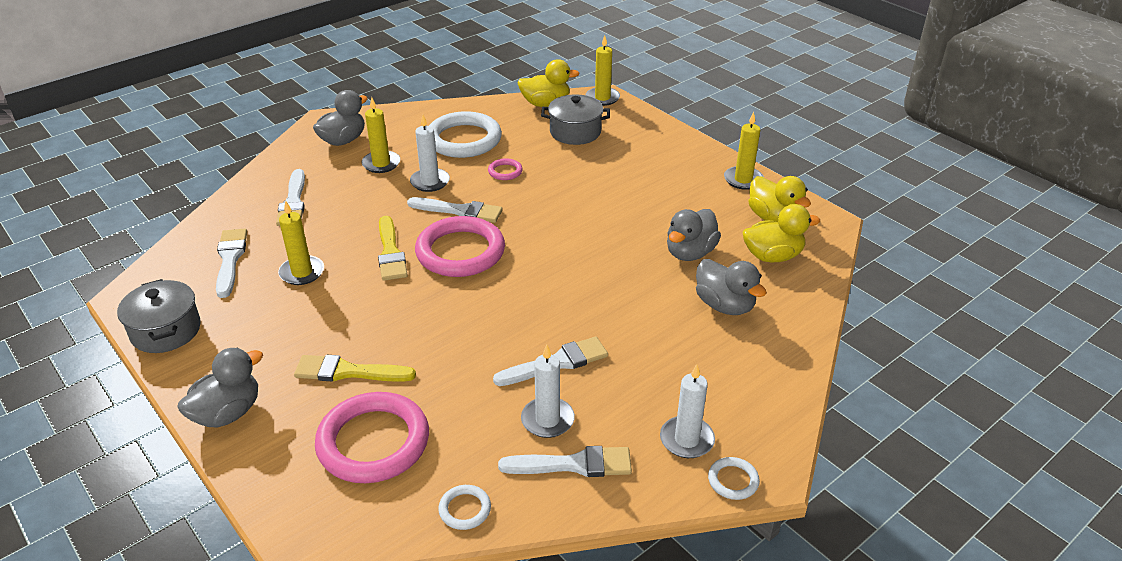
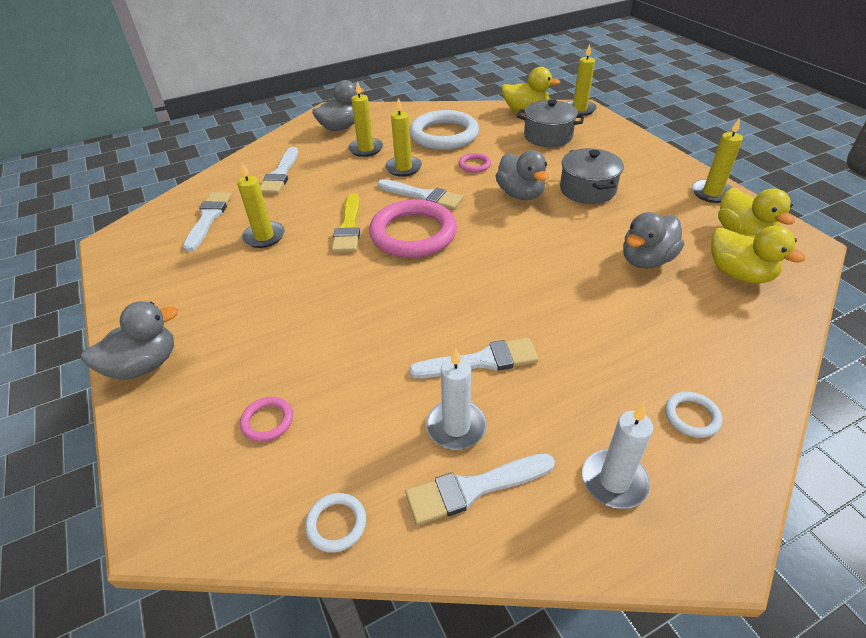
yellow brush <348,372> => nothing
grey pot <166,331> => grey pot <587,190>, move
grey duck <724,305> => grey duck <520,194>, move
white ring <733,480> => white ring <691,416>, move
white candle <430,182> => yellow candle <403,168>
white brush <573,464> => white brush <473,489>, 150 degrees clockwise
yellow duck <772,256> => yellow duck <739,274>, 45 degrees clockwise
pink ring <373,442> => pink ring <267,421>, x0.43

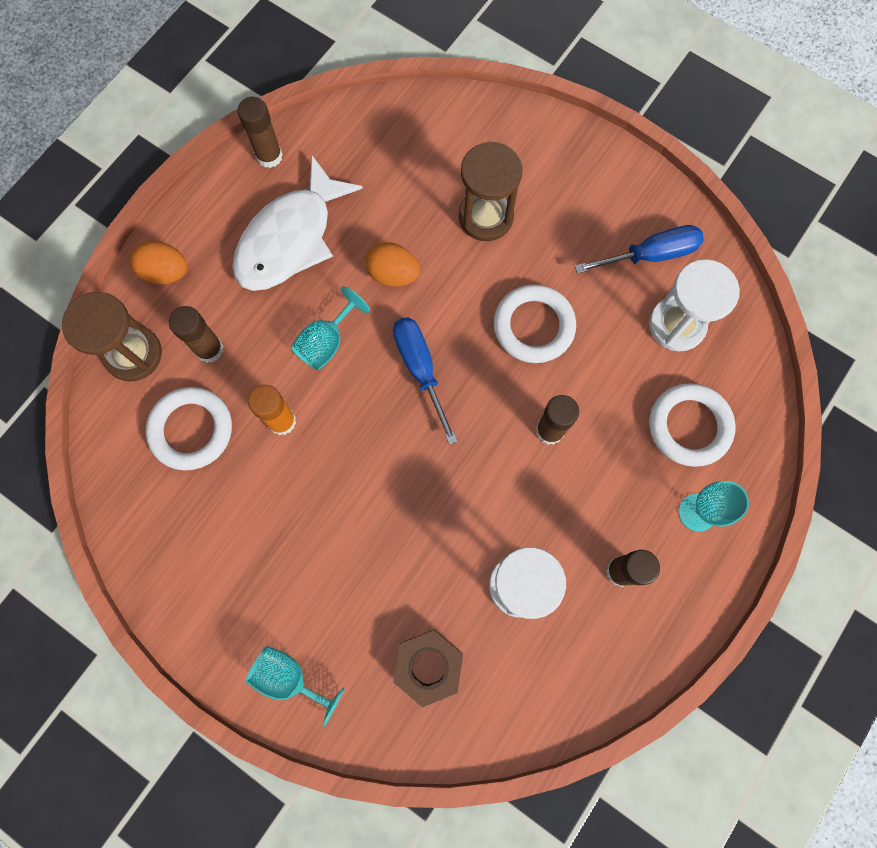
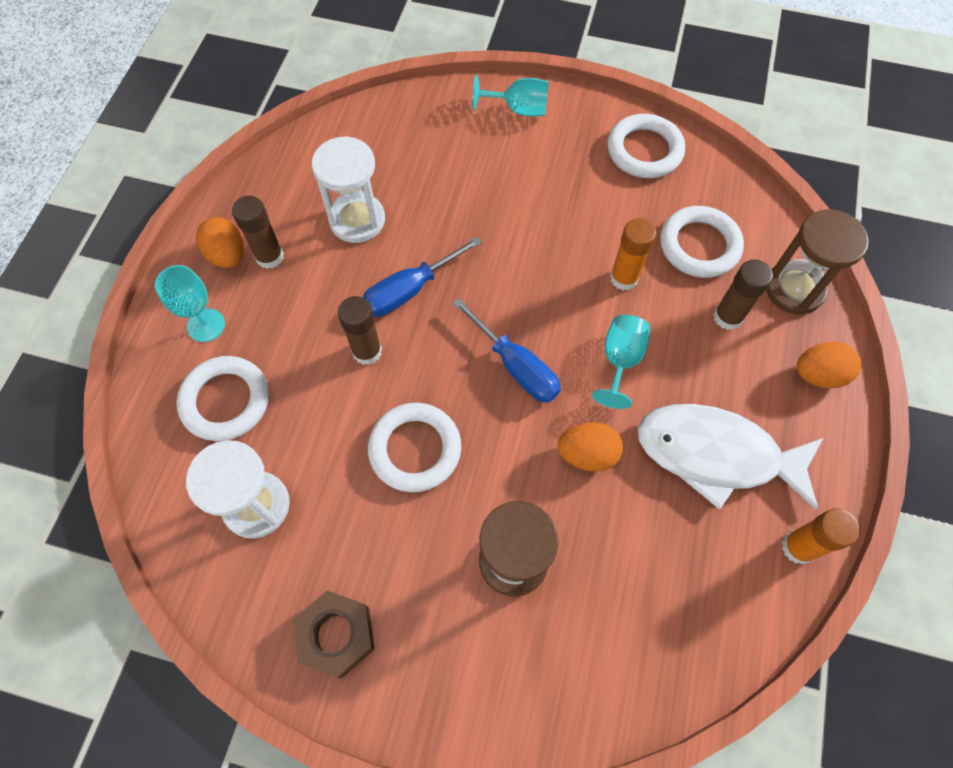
nothing => orange egg <227,255>
nothing => white ring <644,150>
brown nut <428,666> => brown nut <336,635>, move
blue screwdriver <650,255> => blue screwdriver <410,290>, move
brown glue stick <269,156> => orange glue stick <798,547>
white fish <290,239> => white fish <716,455>, 90 degrees counterclockwise

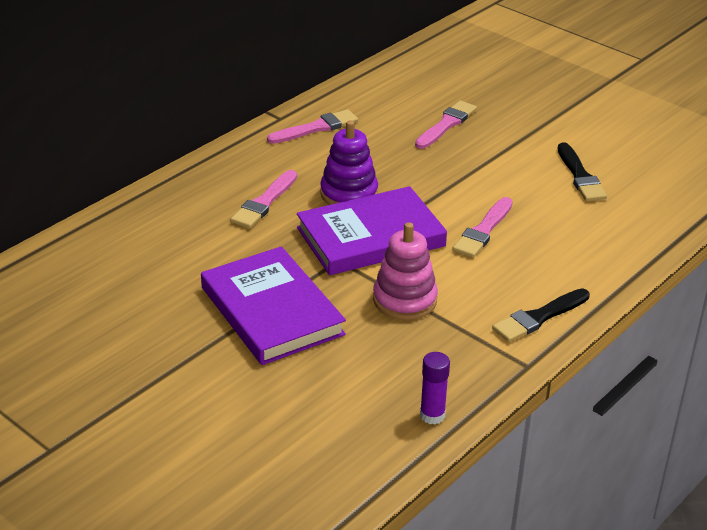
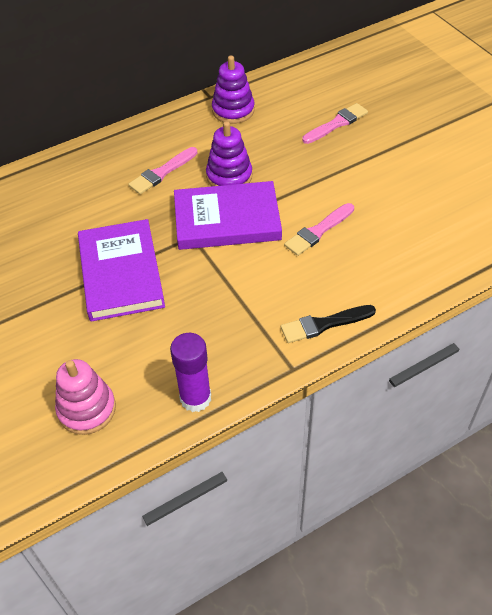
black brush <580,176> => nothing
pink stacking toy <405,300> => pink stacking toy <87,409>, move
pink brush <316,128> => purple stacking toy <233,110>
purple glue stick <432,415> => purple glue stick <195,398>, x1.53

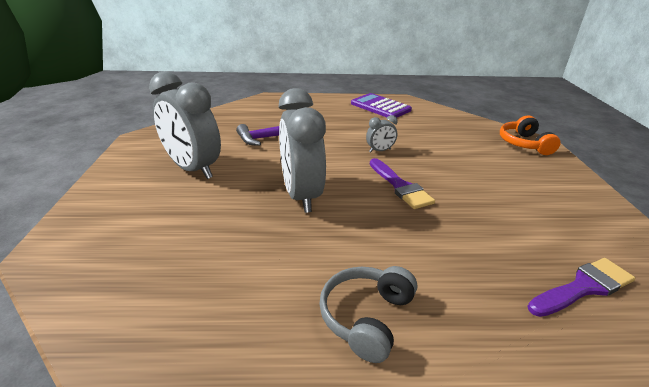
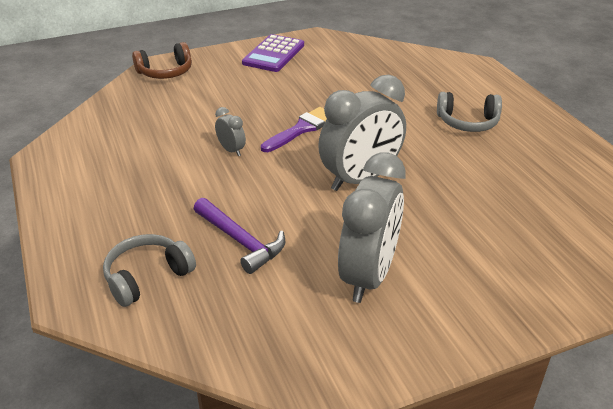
purple brush <583,287> => nothing
nothing => grey headphones <147,277>
purple calculator <380,107> => purple calculator <273,54>, move
orange headphones <524,144> => brown headphones <165,72>

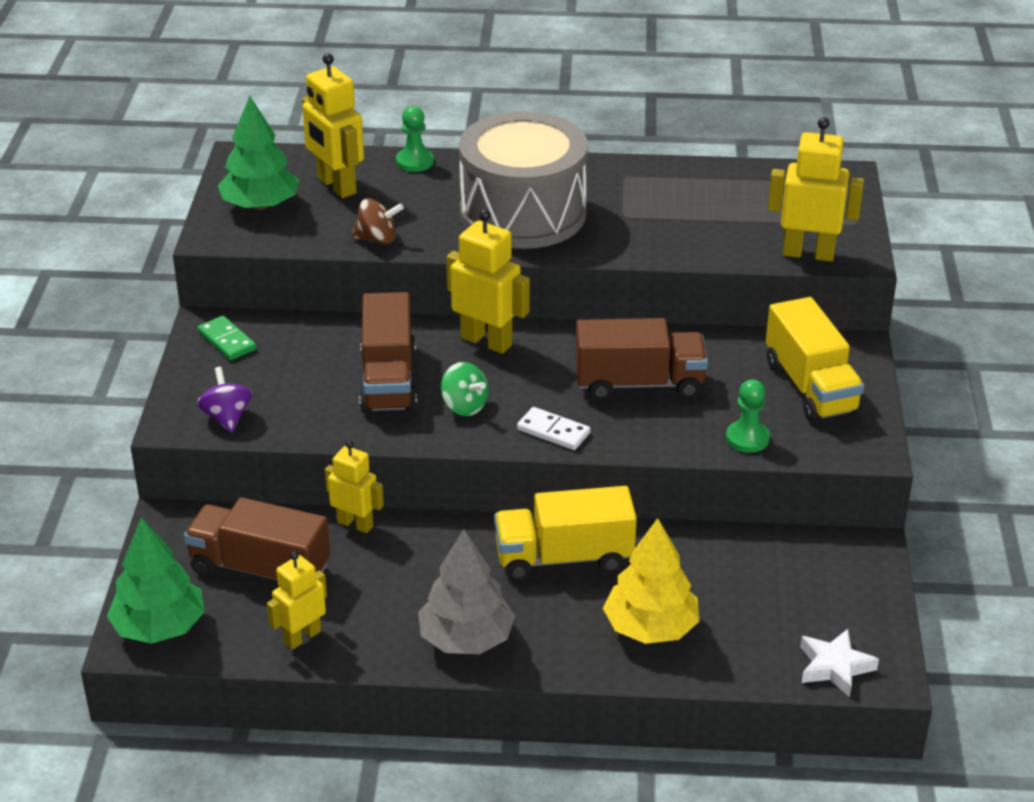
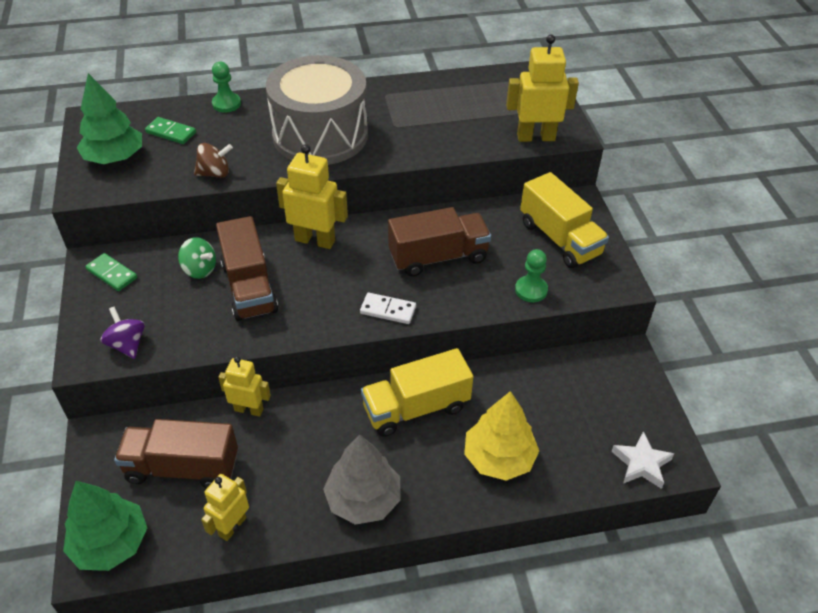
green spinning top <464,406> => green spinning top <199,270>, move
yellow robot <336,186> => green domino <171,132>

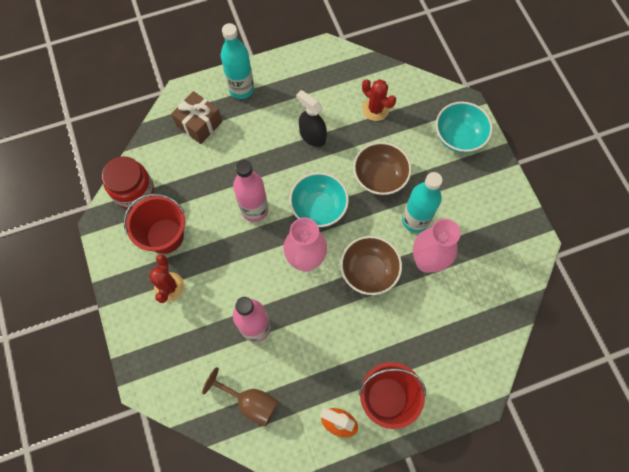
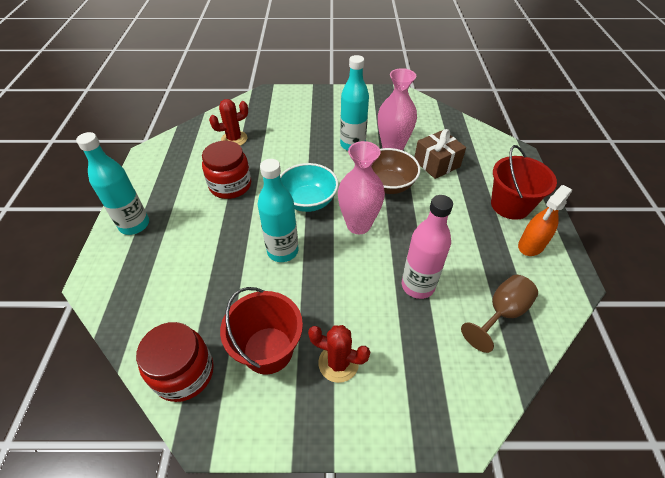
brown bowl <379,177> => nothing
turquoise bowl <458,137> => nothing
brown gift <199,124> => brown gift <436,163>, move
black spray bottle <312,136> => red jar <230,185>
pink bottle <254,210> => turquoise bottle <282,251>

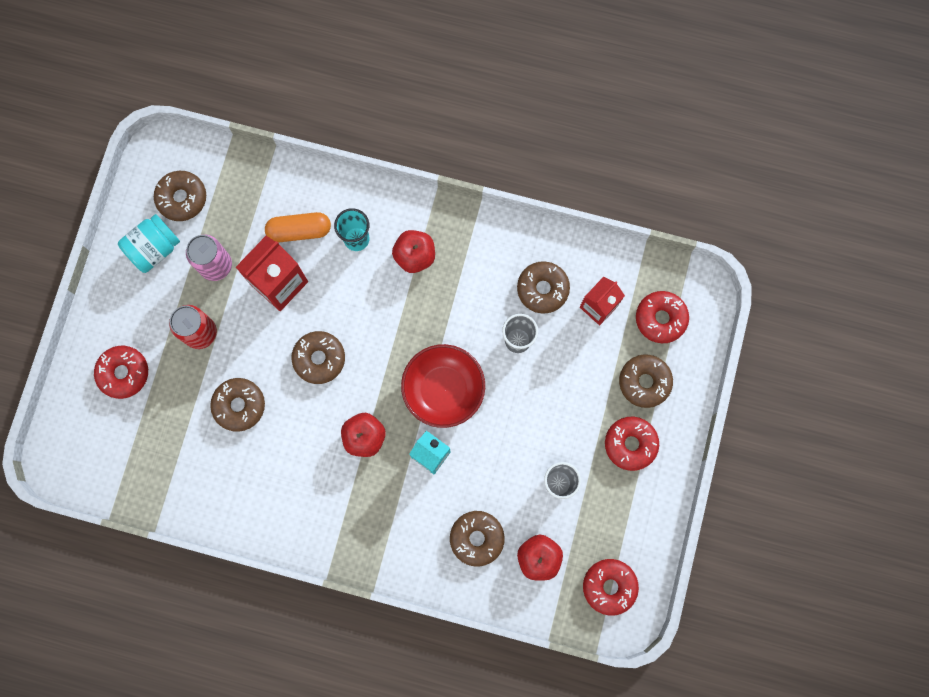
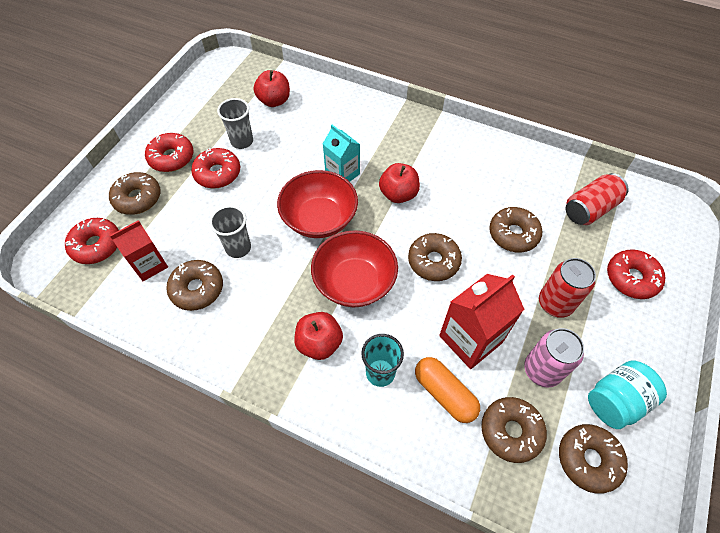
nothing => red bowl <354,282>
nothing => red can <590,209>
brown donut <477,538> => brown donut <511,431>, move
red donut <609,586> => red donut <217,173>, move
orange capsule <299,231> => orange capsule <444,393>, 45 degrees clockwise

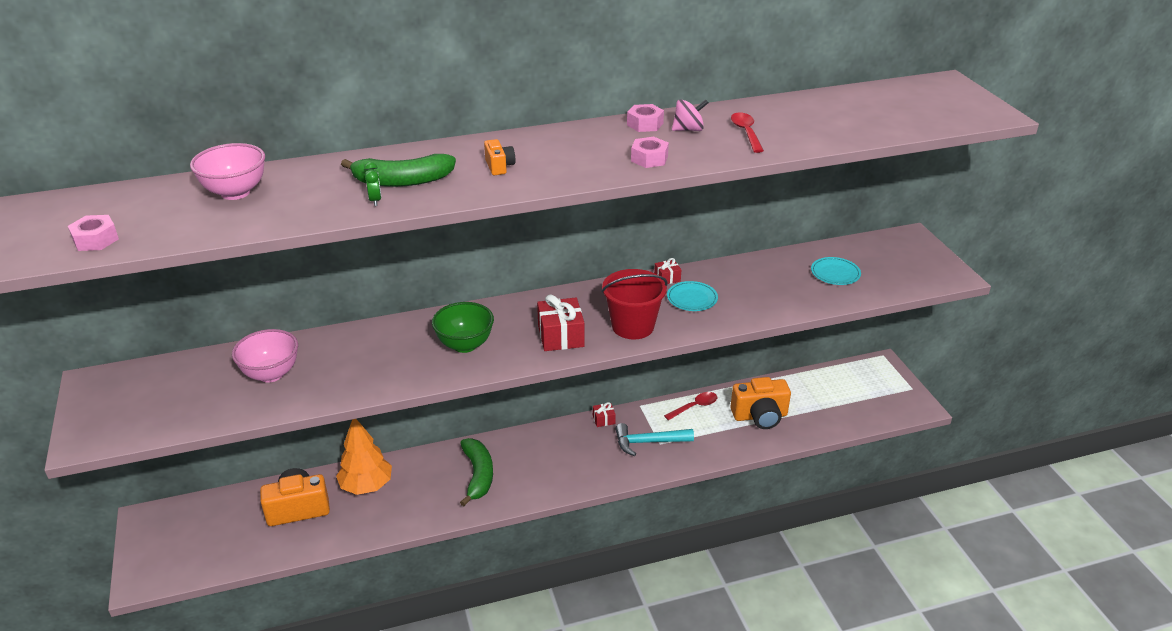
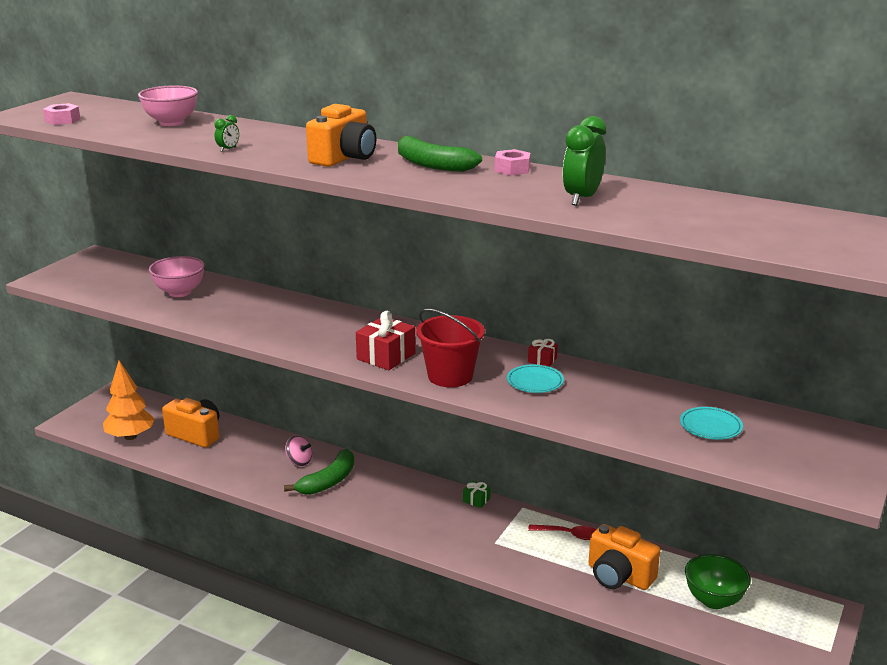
turquoise hammer <648,442> => nothing
pink nut <649,159> => nothing
orange tree <366,486> => orange tree <130,436>, move
green banana <402,181> => green banana <432,165>, move
green bowl <465,345> => green bowl <713,600>, move
pink spinning top <688,129> => pink spinning top <299,461>, move
red spoon <746,132> => green clock <582,198>
red gift <603,419> => green gift <476,500>
orange camera <499,166> => orange camera <344,158>, x2.01

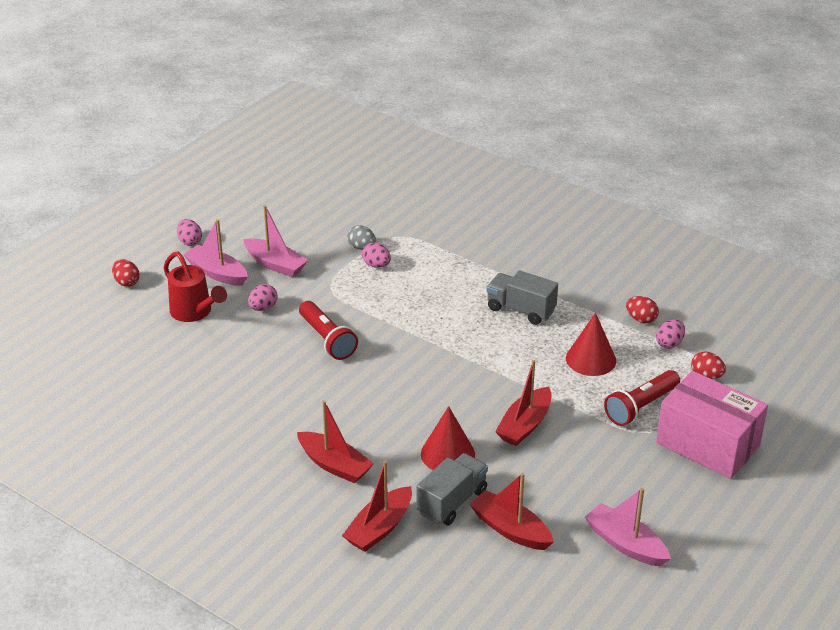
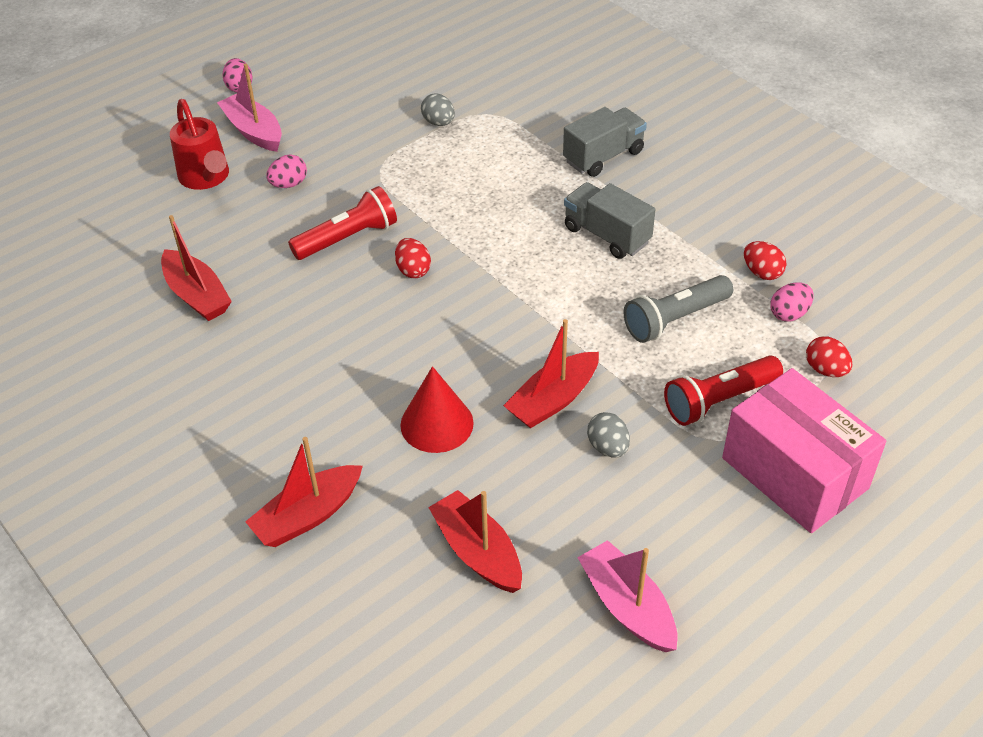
pink boat <275,264> => nothing
pink egg <376,265> => nothing
nothing => grey egg <608,447>
red egg <126,282> => red egg <413,270>, move
red boat <334,465> => red boat <197,295>, move
grey truck <452,502> => grey truck <603,156>, move
red cone <591,359> => grey flashlight <674,319>
red flashlight <327,340> => red flashlight <348,238>, 105 degrees counterclockwise

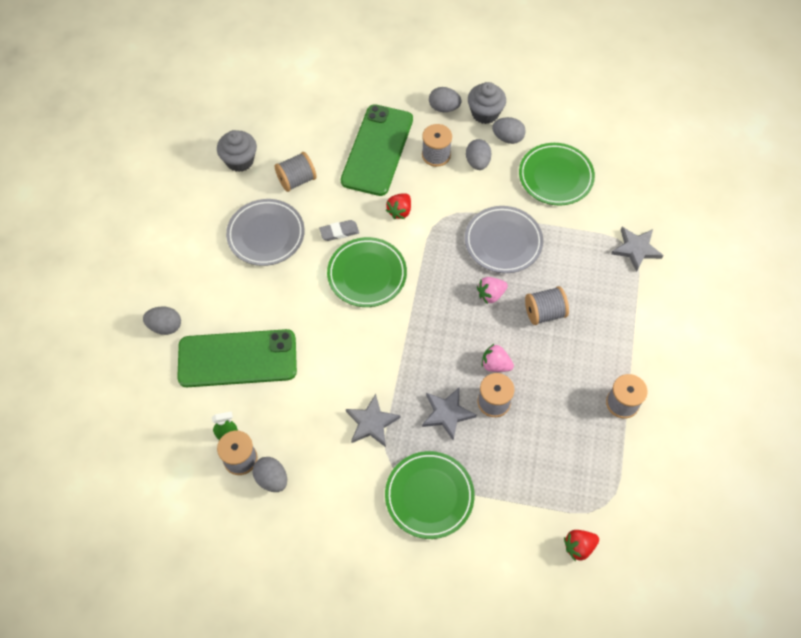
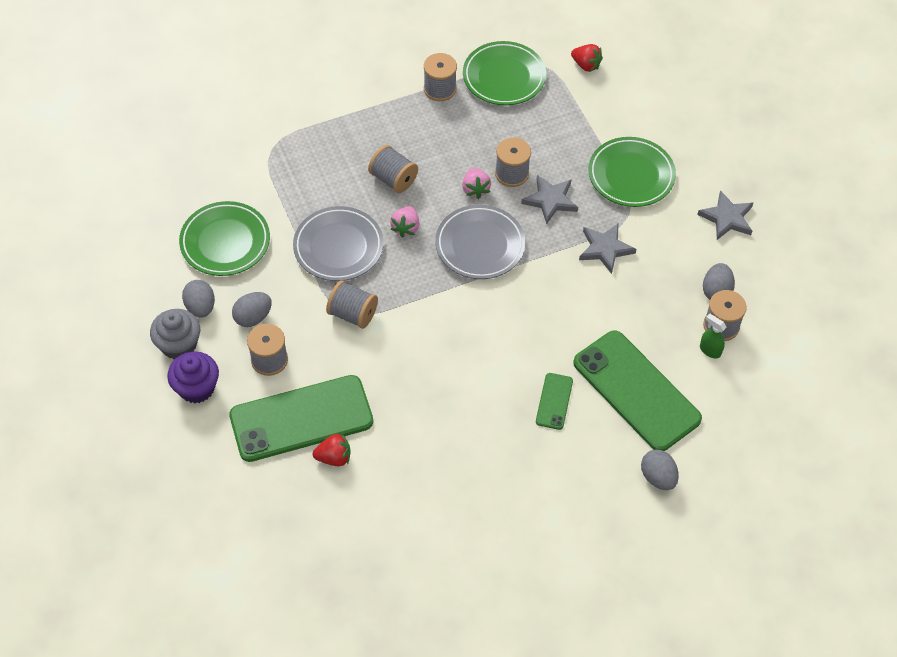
grey cupcake <240,160> => nothing
grey eraser <339,232> => nothing
nothing => green phone <554,401>
grey plate <266,235> => grey plate <480,245>, move
grey spool <296,180> => grey spool <353,314>, move
green plate <367,274> => green plate <504,77>, move
red strawberry <400,211> => red strawberry <334,457>, move
grey star <636,249> => grey star <727,218>, move
grey egg <444,108> => purple cupcake <196,388>
pink strawberry <491,294> => pink strawberry <406,228>, 75 degrees clockwise

